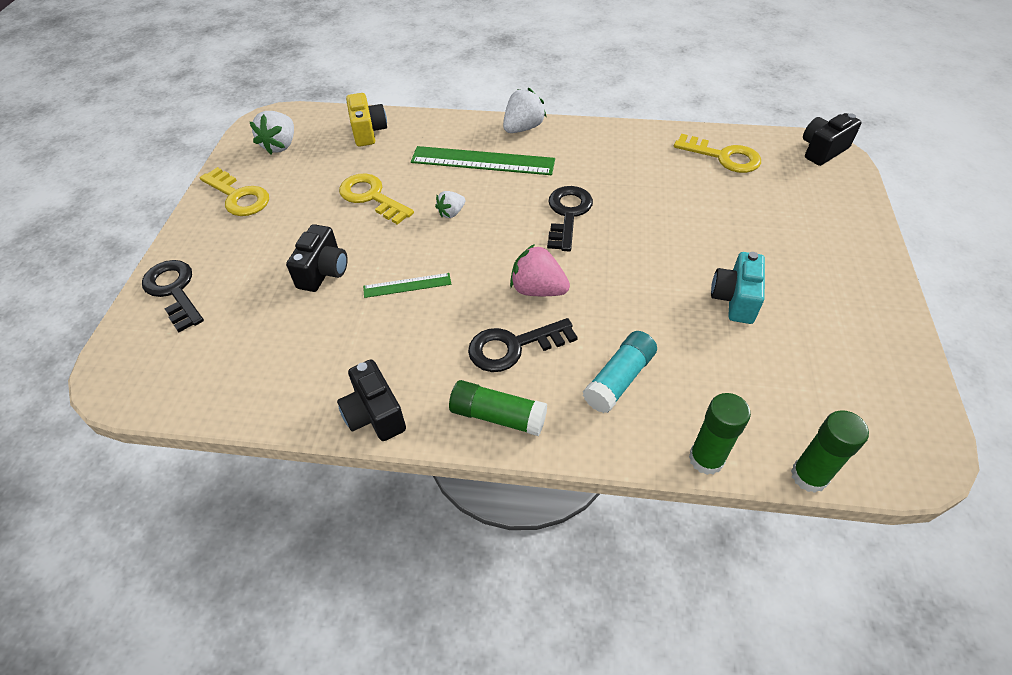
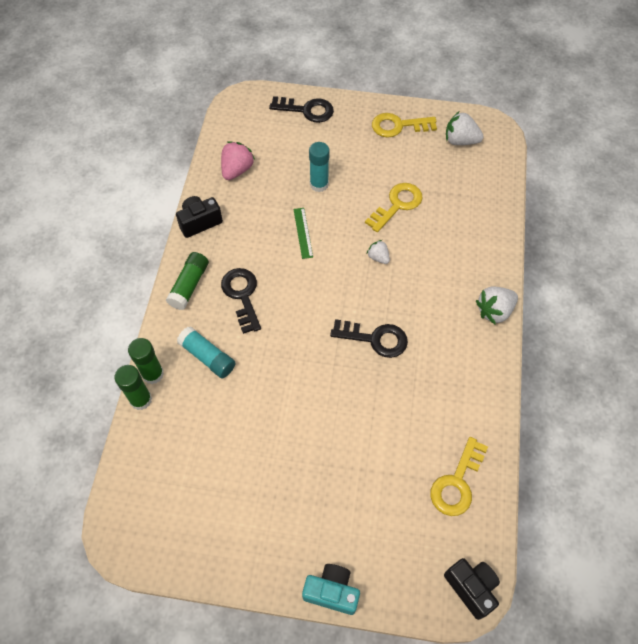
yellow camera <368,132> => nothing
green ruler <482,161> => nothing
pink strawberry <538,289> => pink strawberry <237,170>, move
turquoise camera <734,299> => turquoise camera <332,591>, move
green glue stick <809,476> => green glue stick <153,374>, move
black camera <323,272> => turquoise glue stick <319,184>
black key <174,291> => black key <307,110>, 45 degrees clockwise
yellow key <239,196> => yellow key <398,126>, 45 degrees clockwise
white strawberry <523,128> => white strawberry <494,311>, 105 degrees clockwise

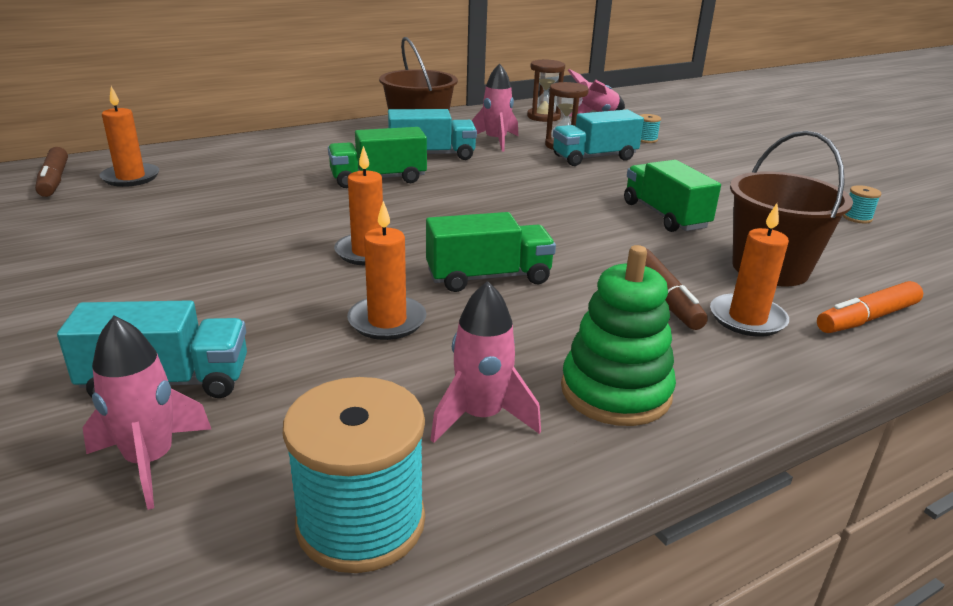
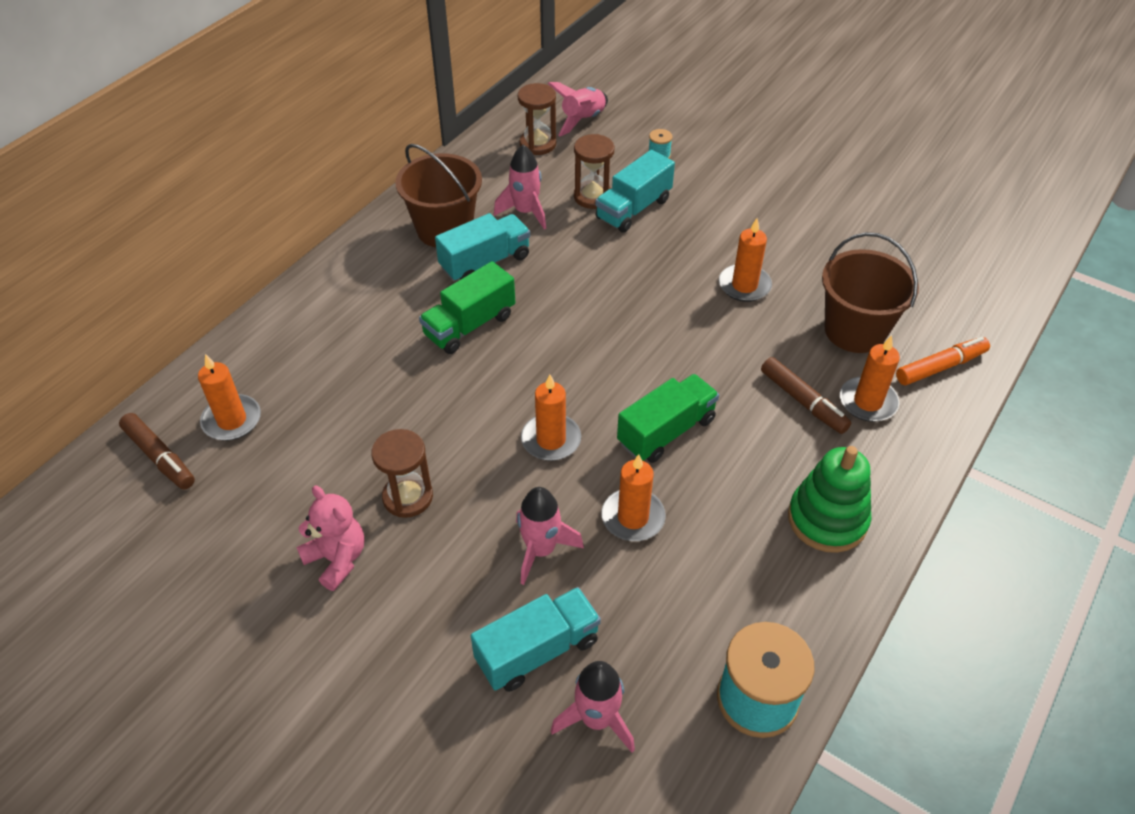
turquoise spool <857,218> => nothing
nothing => pink teddy bear <337,559>
nothing => brown hourglass <408,497>
pink rocket <481,416> => pink rocket <541,550>, move
green truck <665,215> => orange candle <744,285>
orange marker <866,318> => orange marker <940,367>, 150 degrees counterclockwise

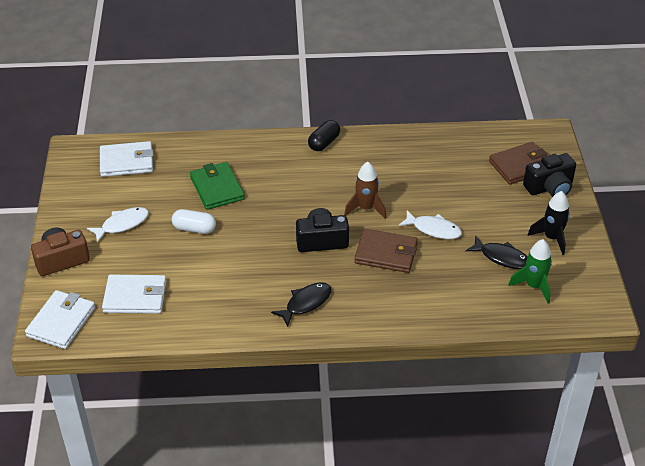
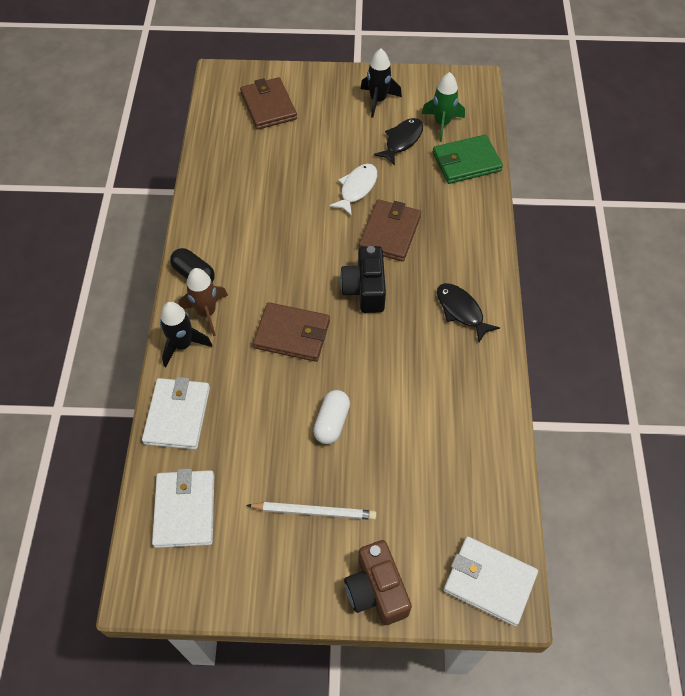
black camera <550,188> => nothing
nothing => black rocket <183,345>
nothing => brown wallet <292,334>
white wallet <135,297> => white wallet <177,415>, move
green wallet <217,188> => green wallet <466,162>, move
brown rocket <366,208> => brown rocket <207,312>, move
white fish <122,224> => white pencil <314,511>

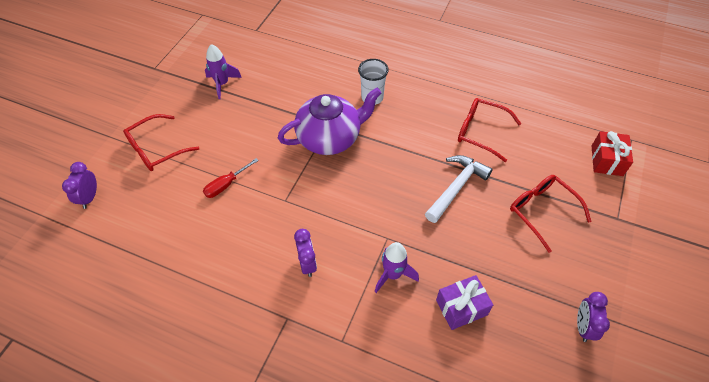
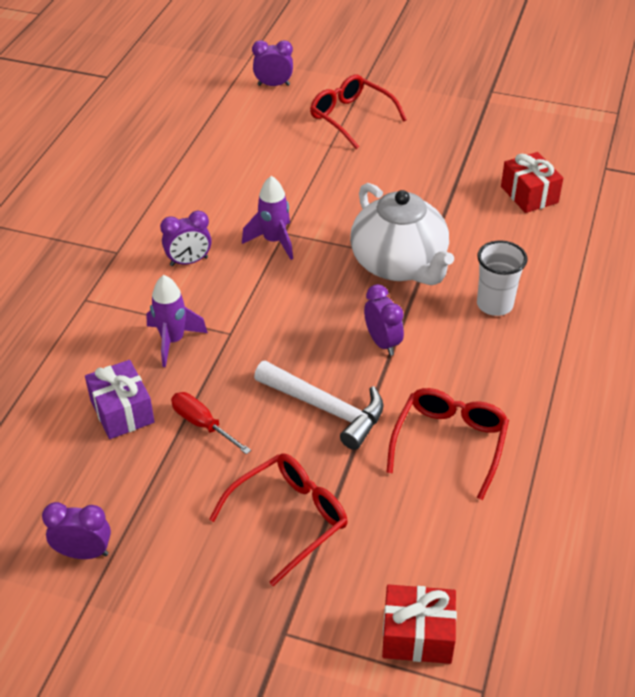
nothing => purple clock <382,342>
nothing => red gift <529,194>
red screwdriver <226,185> => red screwdriver <202,424>, move
purple rocket <222,84> => purple rocket <274,241>, move
purple teapot <330,138> => white teapot <399,265>

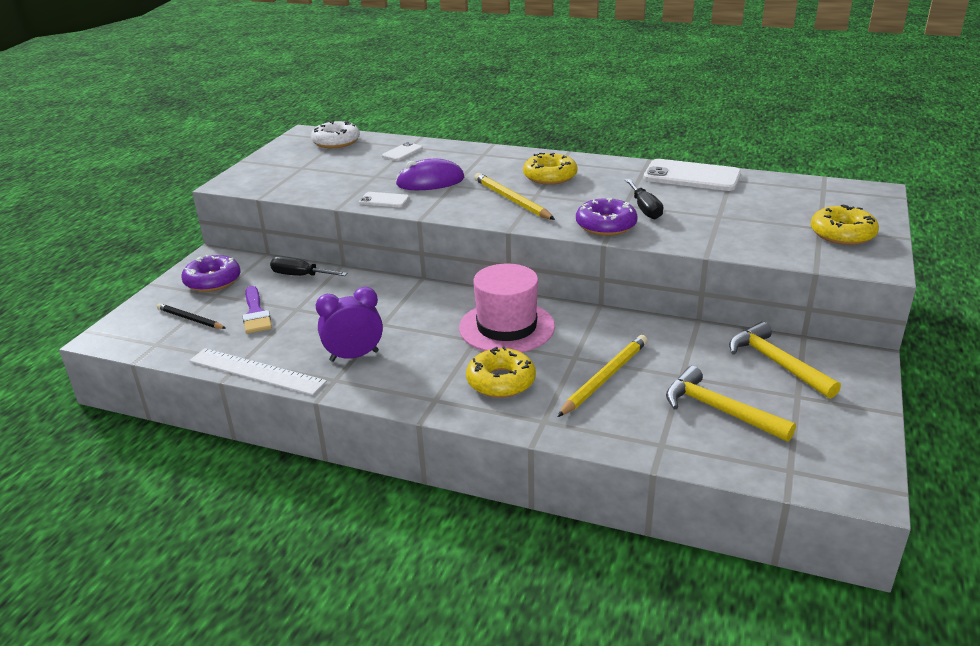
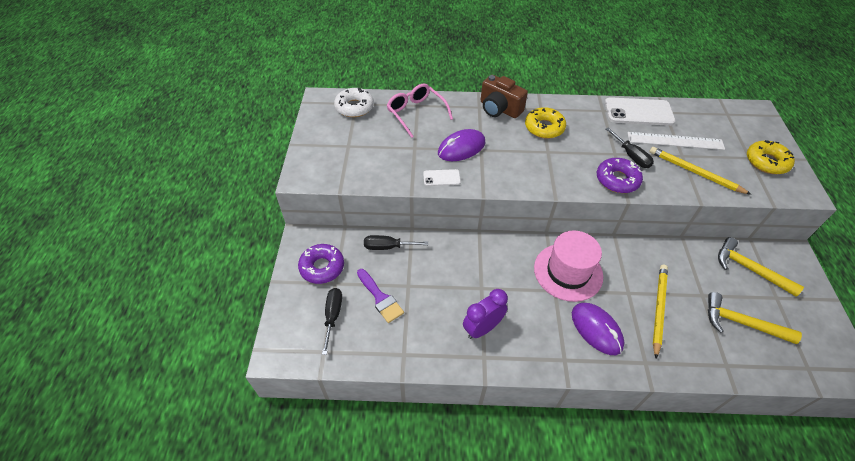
nothing => brown camera <499,109>
white ruler <256,371> => white ruler <675,141>, move
yellow pencil <512,200> => yellow pencil <695,172>, move
black pencil <190,319> => black screwdriver <333,316>
white phone <402,152> => pink glasses <416,113>
yellow donut <501,381> => purple mouse <596,329>

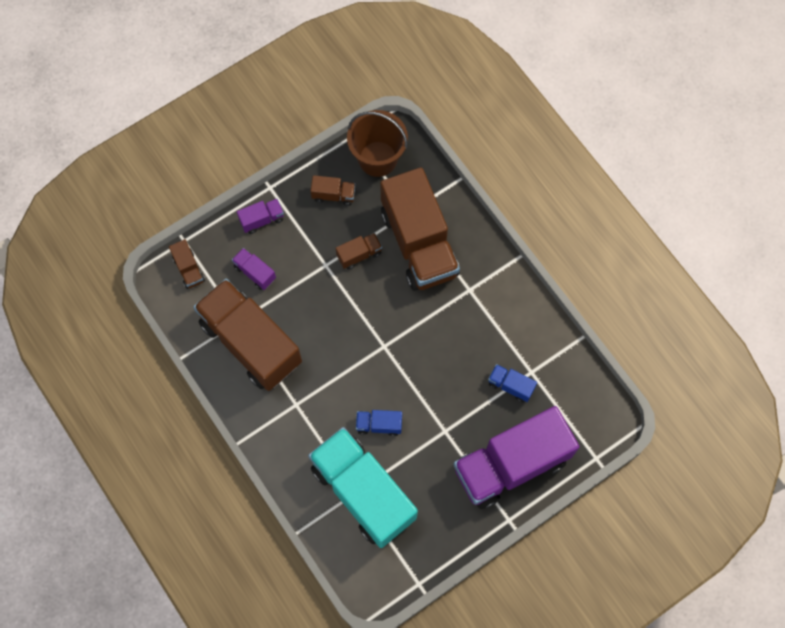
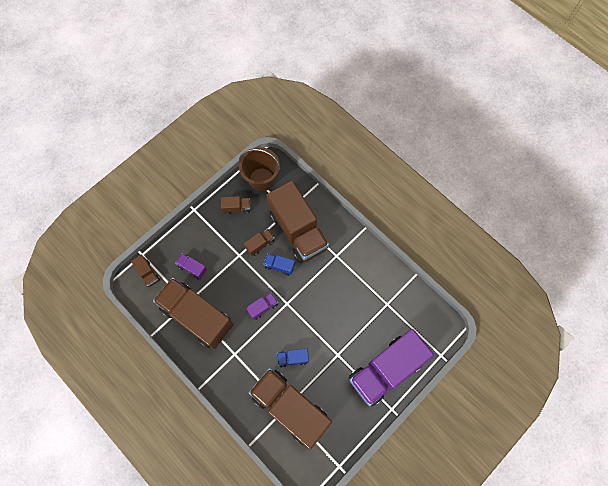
purple truck <262,220> => purple truck <263,307>, move
blue truck <510,386> => blue truck <279,266>, move
turquoise truck <363,492> => brown truck <290,407>

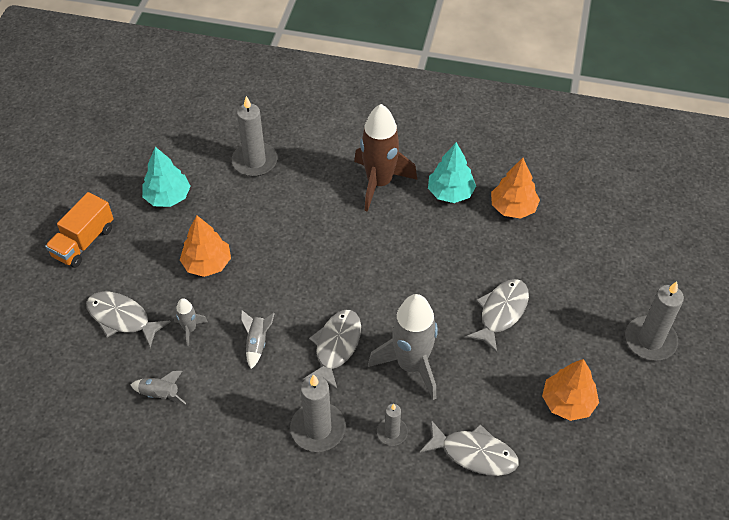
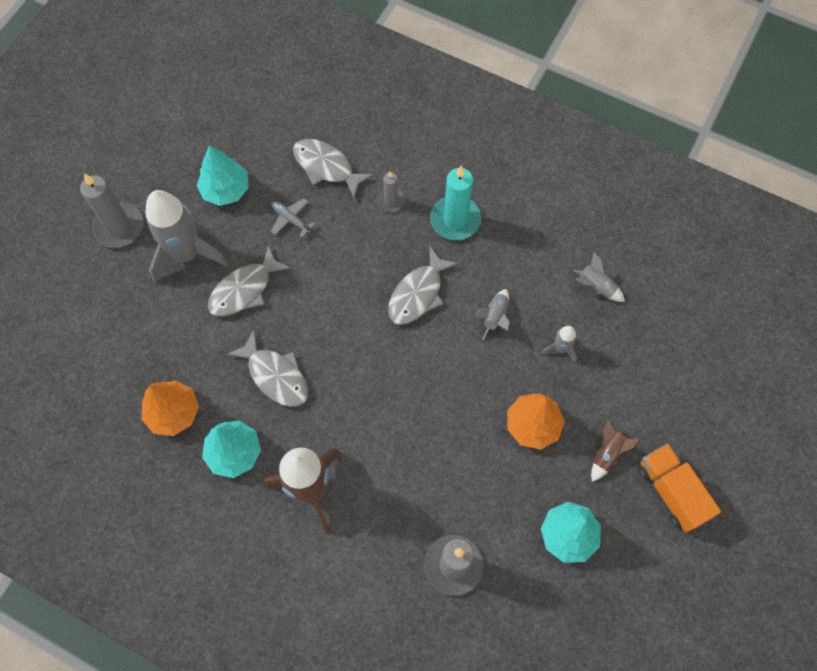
nothing => grey plane <291,219>
nothing => brown rocket <607,454>
grey fish <122,318> => grey fish <275,375>, move
grey rocket <411,365> => grey rocket <187,254>, move
grey candle <318,429> => turquoise candle <455,220>
orange tree <568,402> => turquoise tree <225,190>
orange truck <84,242> => orange truck <671,491>, 75 degrees counterclockwise

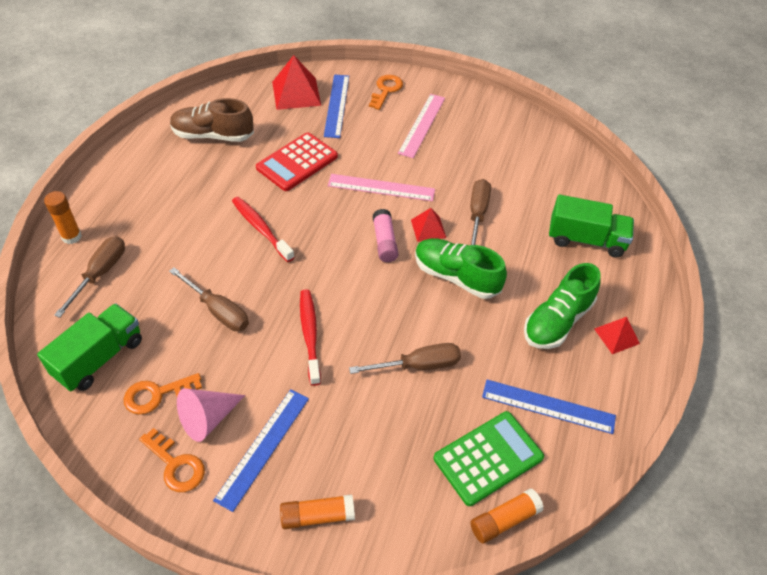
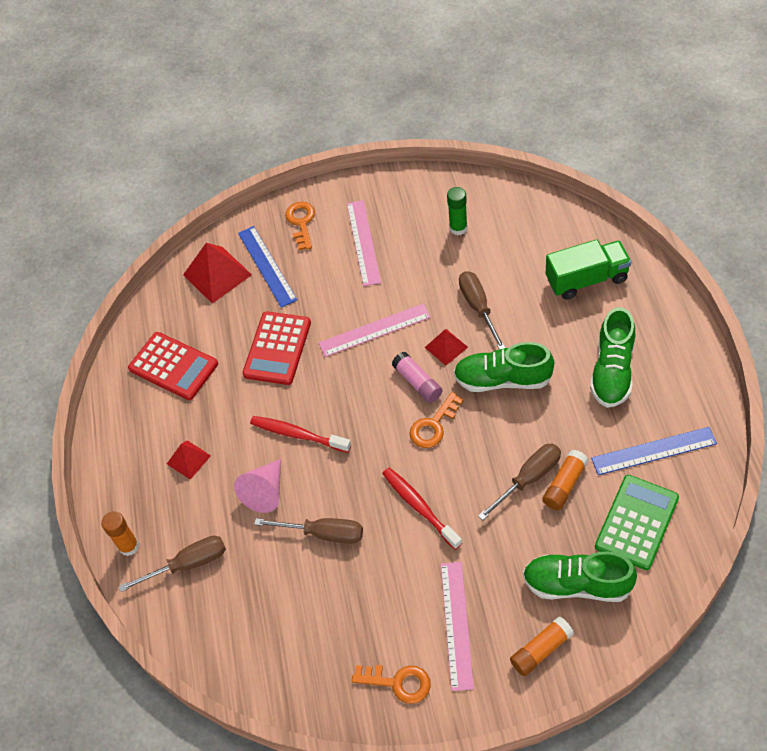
green truck <99,358> => nothing
nothing => green glue stick <458,228>
nothing => green shoe <577,584>
orange key <156,394> => orange key <433,425>, move
pink cone <208,419> => pink cone <265,492>, move
orange glue stick <504,520> => orange glue stick <564,484>, move
red pyramid <616,336> => red pyramid <188,459>, move
brown shoe <213,135> => red calculator <173,366>
blue ruler <263,447> => pink ruler <456,624>
brown screwdriver <100,273> => brown screwdriver <188,564>, 75 degrees clockwise

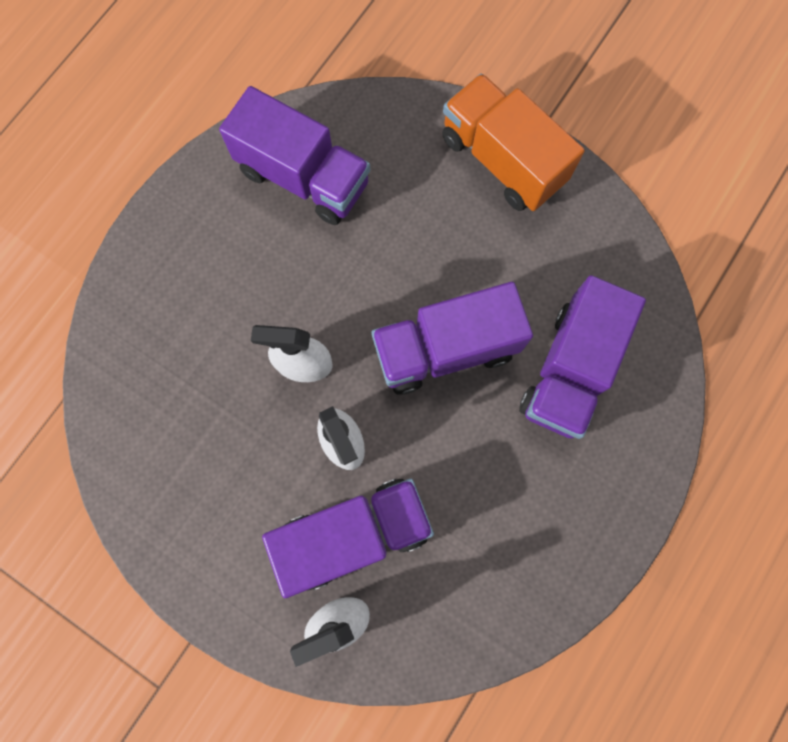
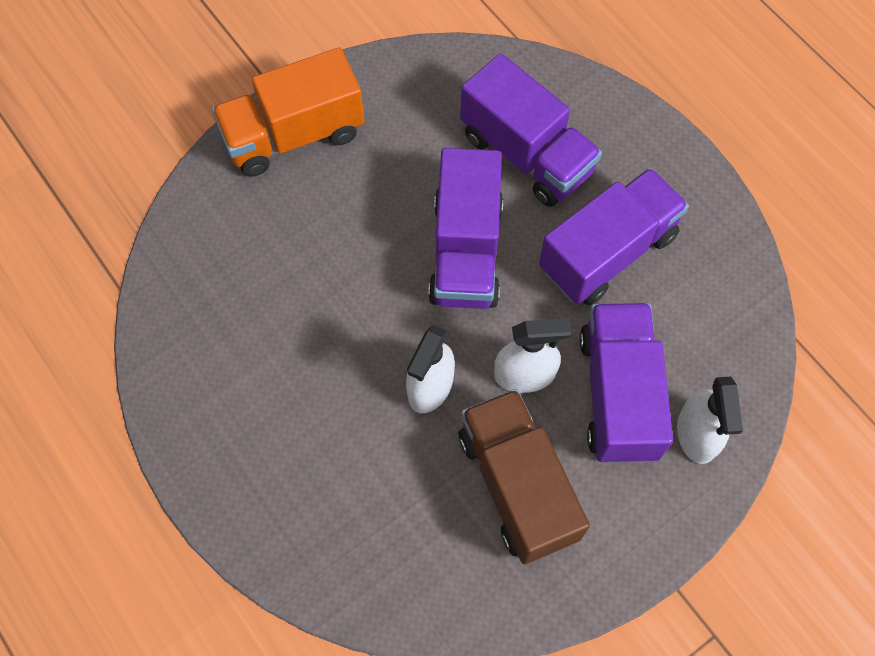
nothing => brown truck <517,485>
purple truck <303,178> => purple truck <608,252>, move

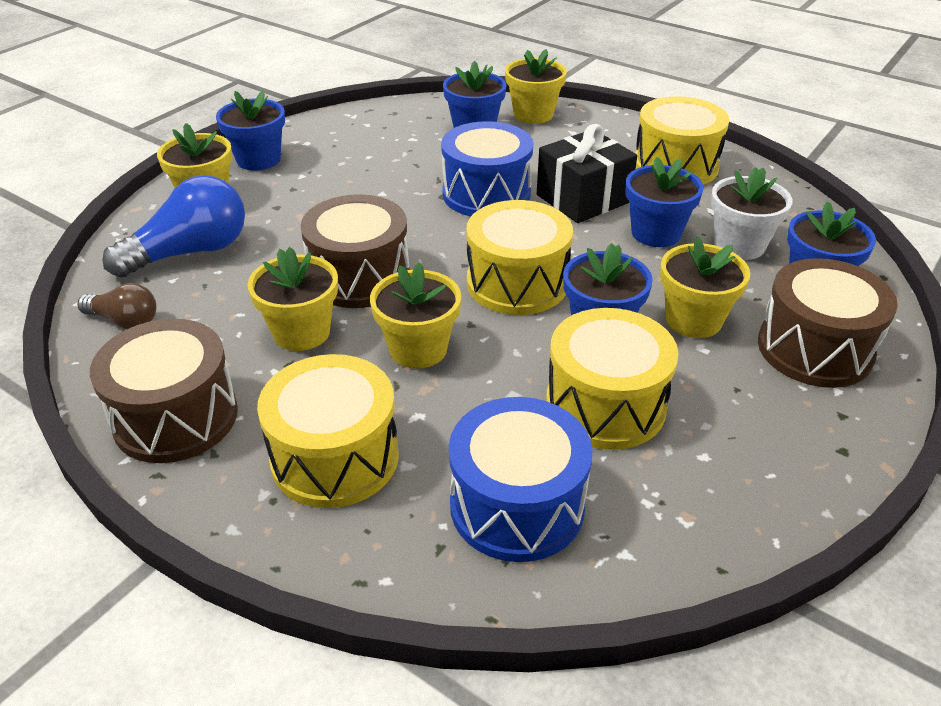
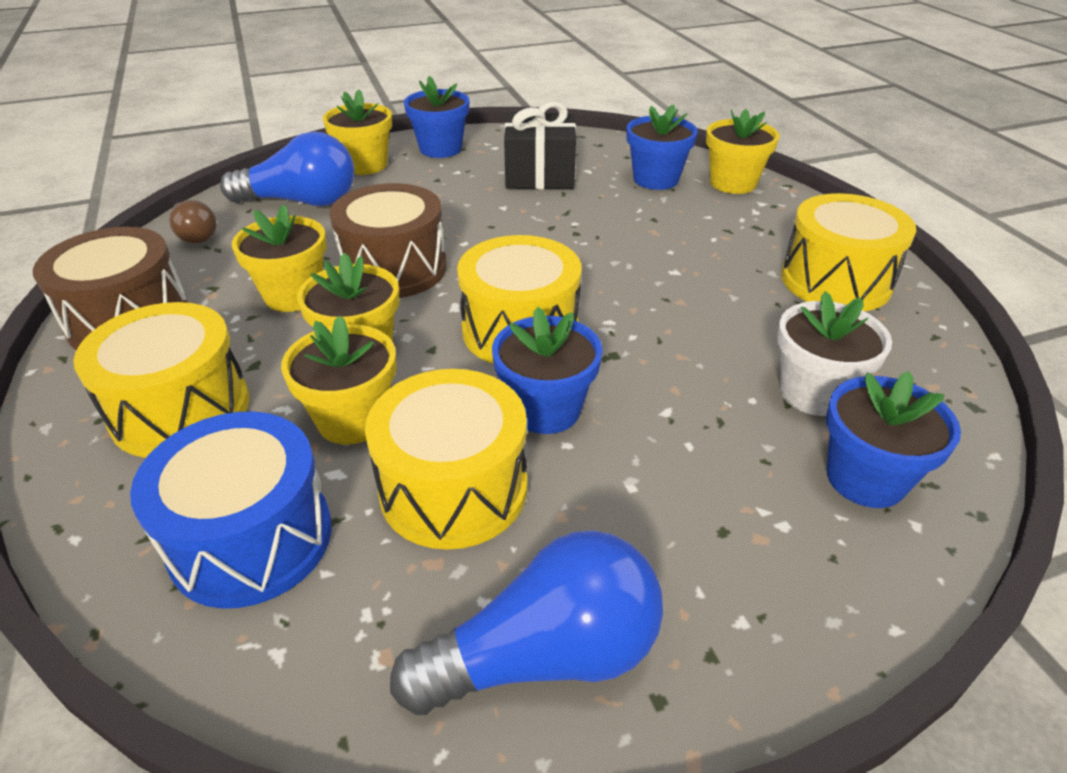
blue drum <486,194> => nothing
blue flower pot <656,233> => nothing
brown drum <814,349> => nothing
nothing => blue light bulb <545,655>
black gift <583,198> => black gift <539,175>, move
yellow flower pot <693,320> => yellow flower pot <353,419>, move

